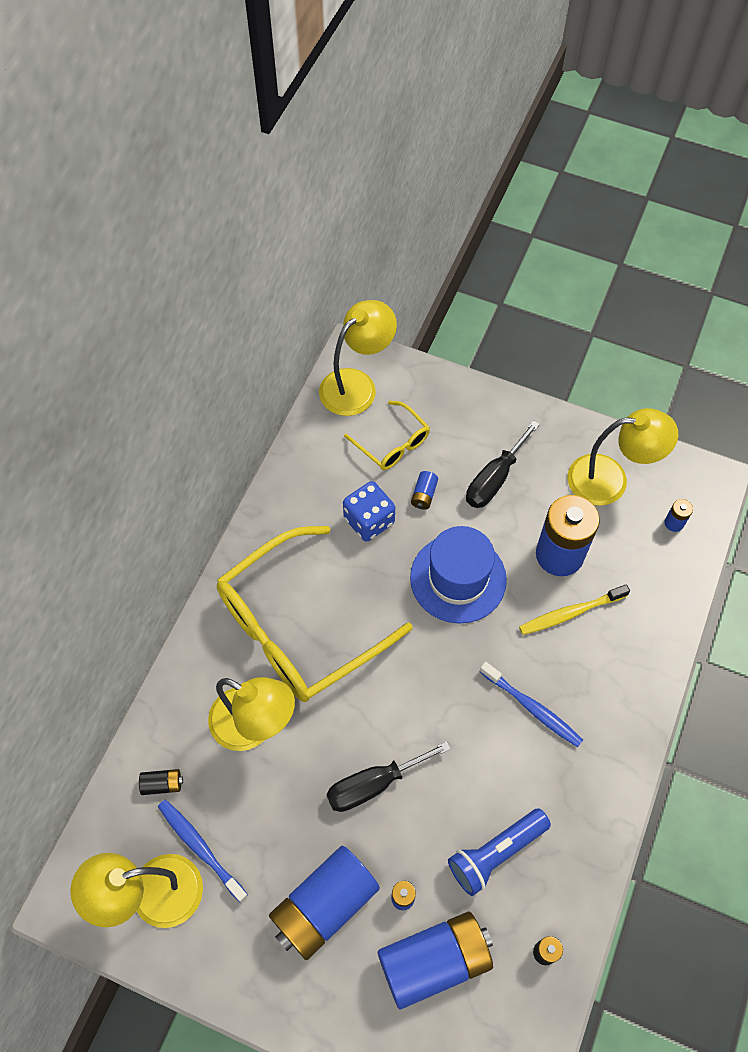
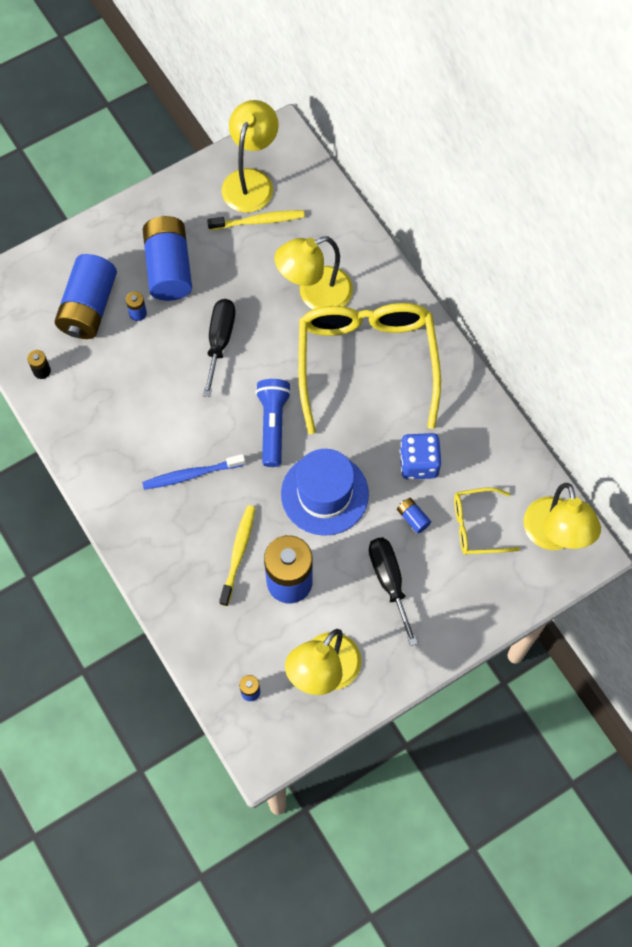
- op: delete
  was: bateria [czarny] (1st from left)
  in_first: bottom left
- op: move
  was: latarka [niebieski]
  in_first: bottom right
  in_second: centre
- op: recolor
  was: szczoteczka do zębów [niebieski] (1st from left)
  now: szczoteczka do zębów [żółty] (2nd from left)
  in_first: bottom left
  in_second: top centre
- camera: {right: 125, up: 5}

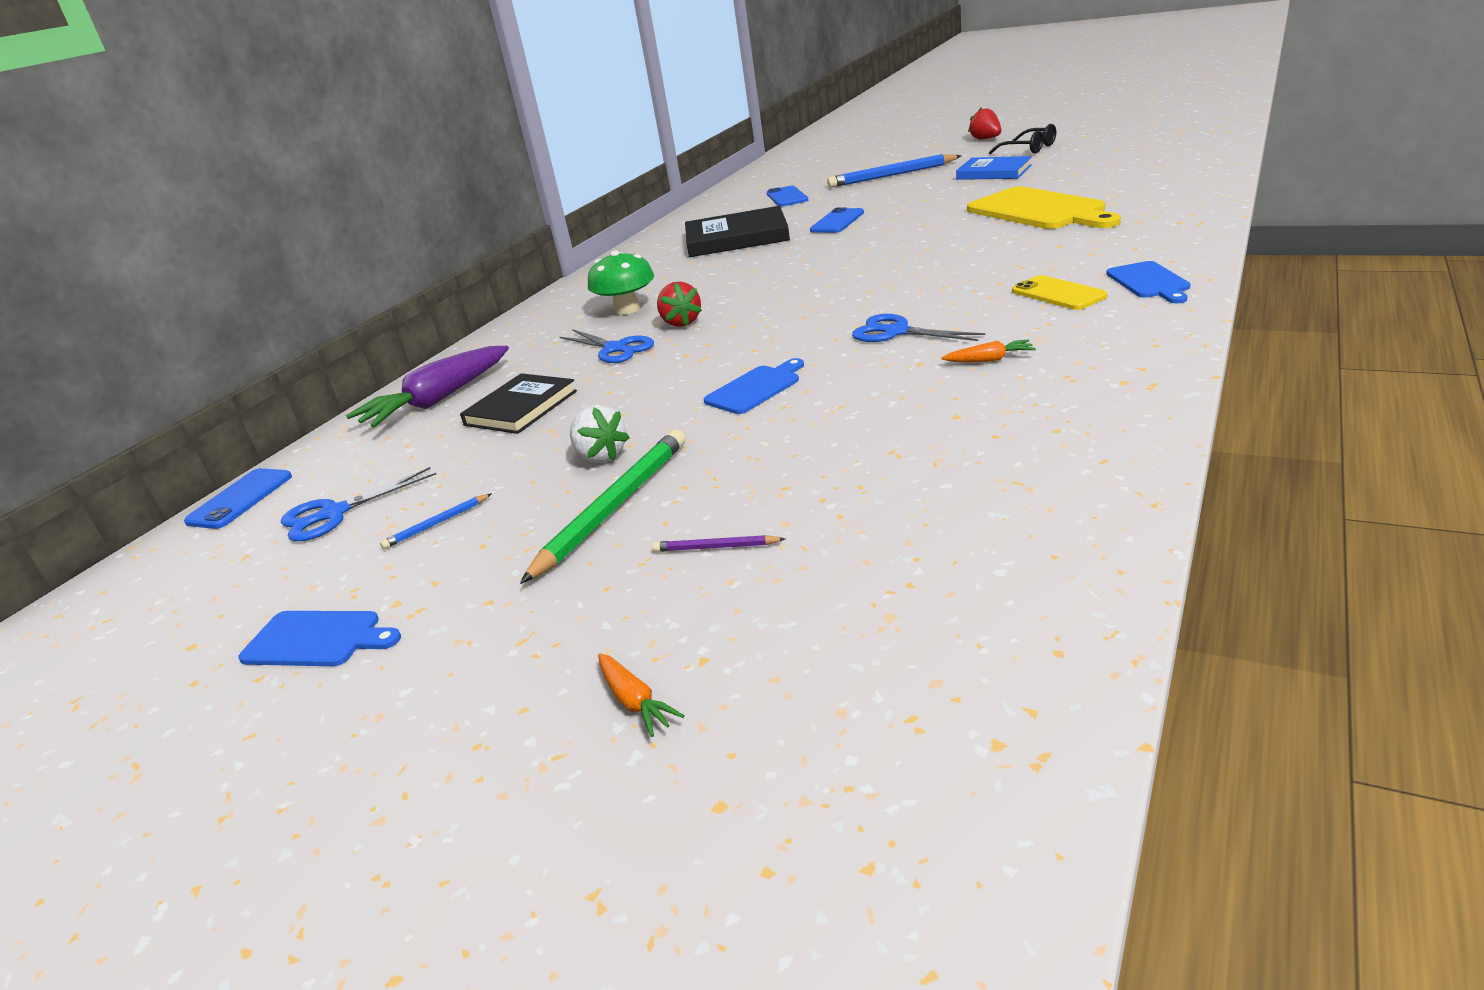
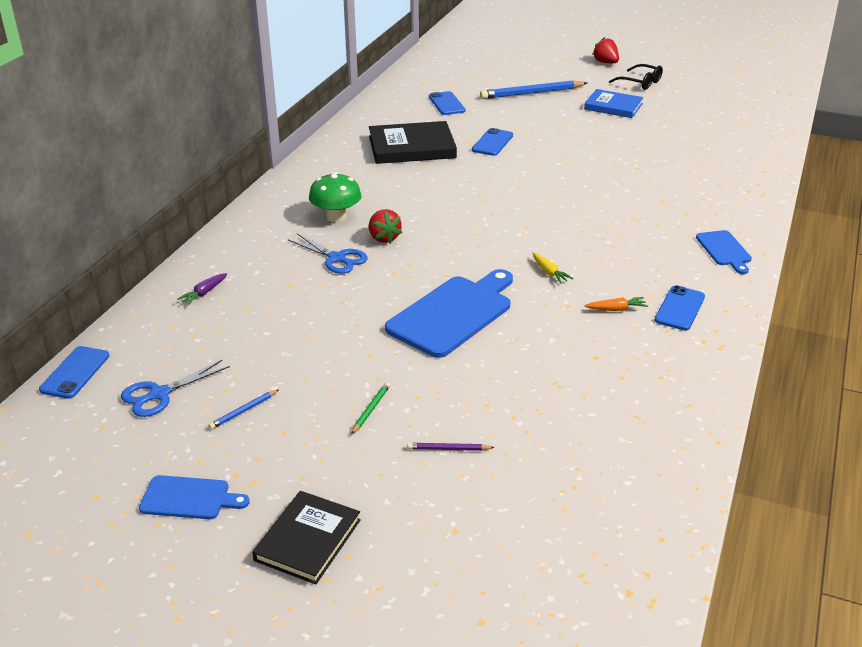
- op: delete
  was: truskawka [biały]
  in_first: centre
- op: delete
  was: marchewka [pomarańczowy] (1st from left)
  in_first: bottom centre
- op: delete
  was: deska do krojenia [żółty]
  in_first: top right
- op: delete
  was: telefon [żółty]
  in_first: top right
- op: insert
  now: telefon [niebieski] (4th from left)
  in_second: middle right
- op: move
  was: książka [czarny] (1st from left)
  in_first: centre
  in_second: bottom centre
- op: replace
  was: nożyczki [niebieski] (3rd from left)
  now: marchewka [żółty]
  in_first: top centre
  in_second: centre
- op: resize
  was: marchewka [fioletowy]
  in_first: middle left
  in_second: middle left
  ratio: 0.45
- op: resize
  was: ołówek [zielony]
  in_first: centre
  in_second: centre
  ratio: 0.45
- op: resize
  was: deska do krojenia [niebieski] (2nd from left)
  in_first: centre
  in_second: centre
  ratio: 1.88
- camera: {right: -10, up: 5}

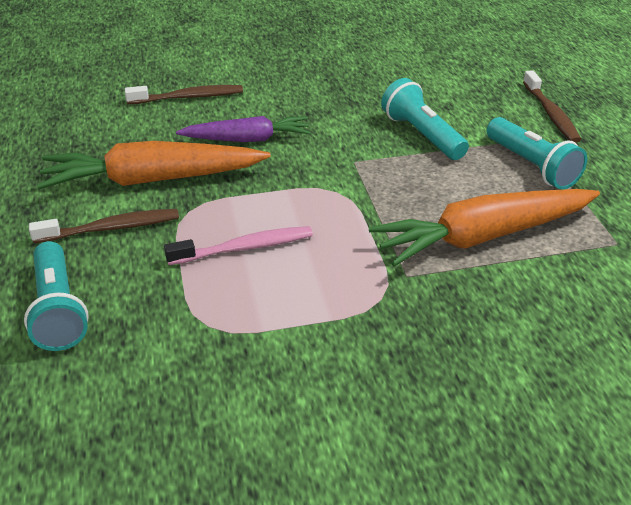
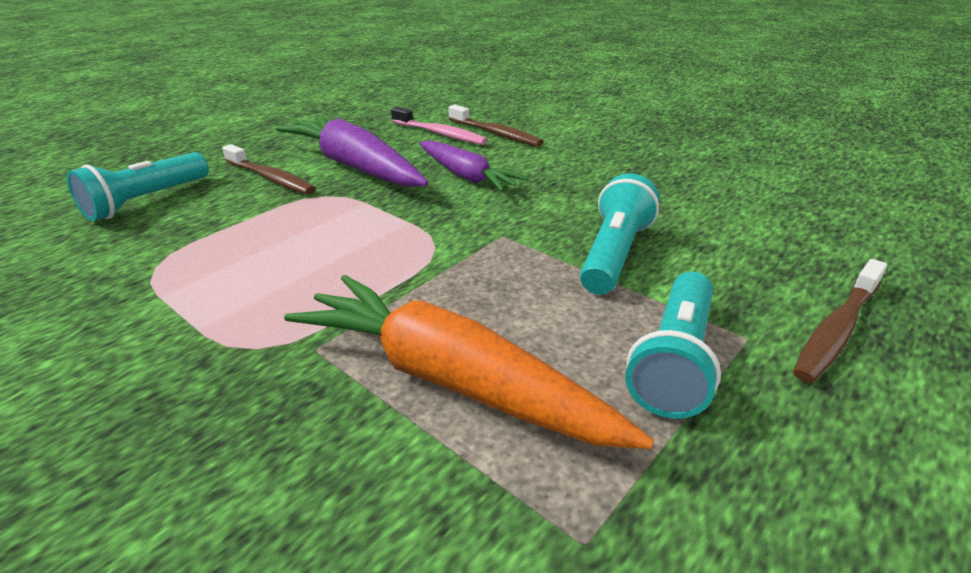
- op: move
  was: szczoteczka do zębów [różowy]
  in_first: centre
  in_second: top centre
- op: recolor
  was: marchewka [pomarańczowy] (1st from left)
  now: marchewka [fioletowy] (1st from left)
  in_first: top left
  in_second: top centre
- camera: {right: 55, up: -5}

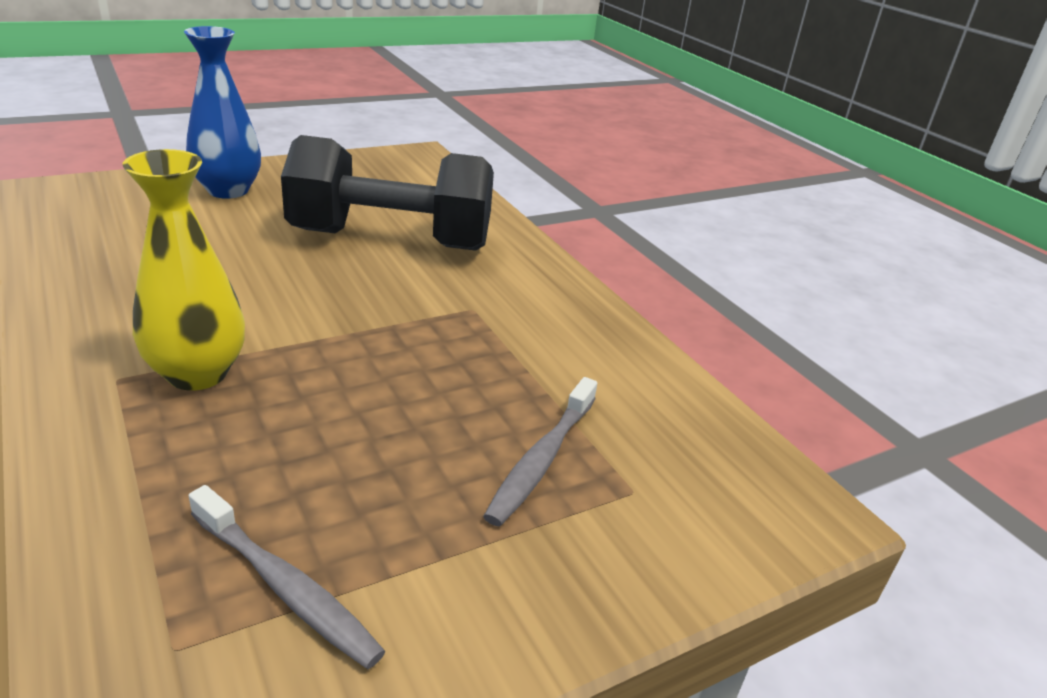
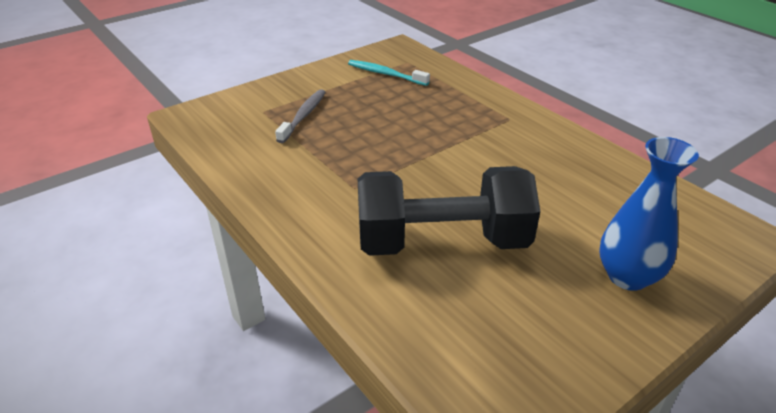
- op: delete
  was: wazon [żółty]
  in_first: middle left
- op: recolor
  was: szczoteczka do zębów [szary] (1st from left)
  now: szczoteczka do zębów [turkusowy]
  in_first: bottom left
  in_second: top centre
- camera: {right: 175, up: 5}

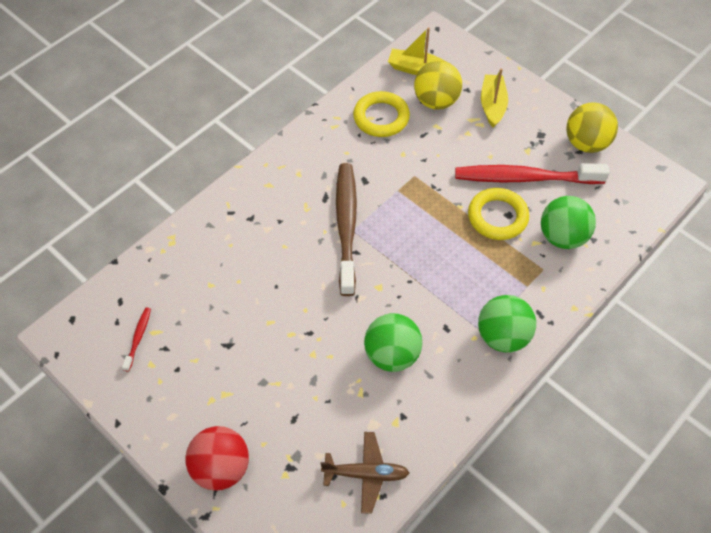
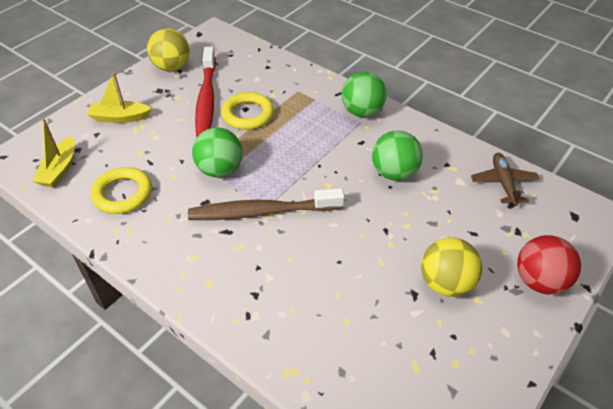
- op: delete
  was: szczoteczka do zębów [czerwony] (1st from left)
  in_first: middle left
- op: move
  was: piłka [żółty] (1st from left in the first image)
  now: piłka [żółty] (2nd from left)
  in_first: top centre
  in_second: middle right
- op: move
  was: piłka [zielony] (3rd from left in the first image)
  now: piłka [zielony] (1st from left)
  in_first: middle right
  in_second: centre
- camera: {right: -95, up: -10}

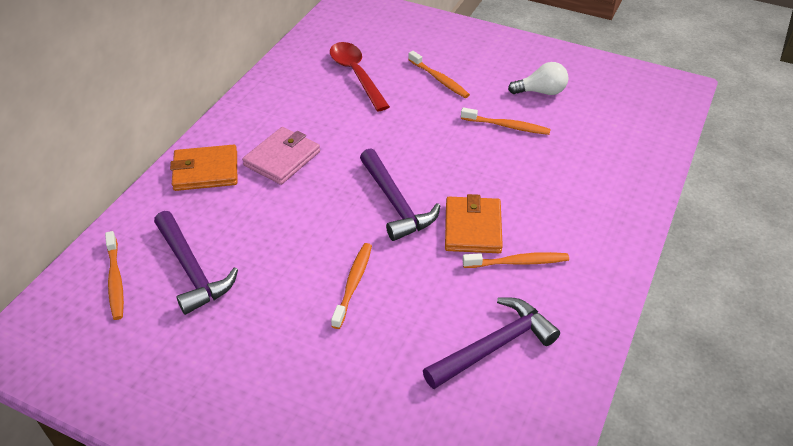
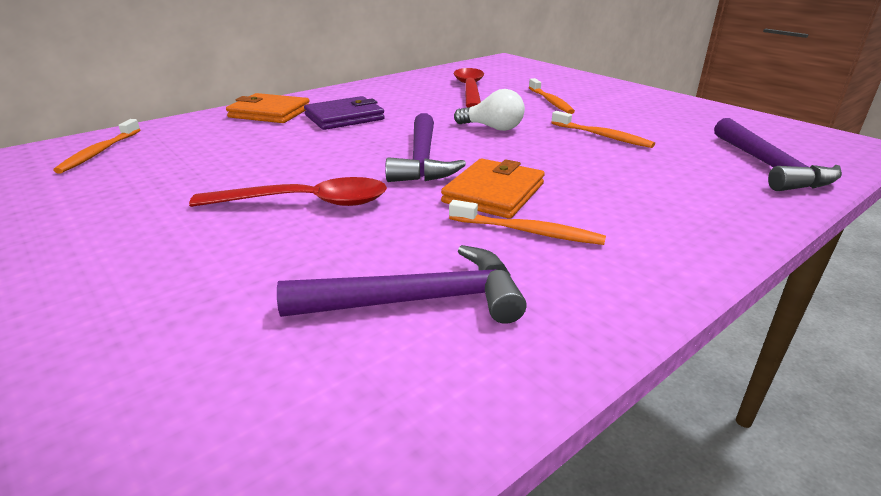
- op: move
  was: młotek [fioletowy] (1st from left in the first image)
  now: młotek [fioletowy] (3rd from left)
  in_first: middle left
  in_second: top right
- op: move
  was: żarówka [biały]
  in_first: top right
  in_second: top centre
- op: replace
  was: szczoteczka do zębów [pomarańczowy] (2nd from left)
  now: łyżka [czerwony] (1st from left)
  in_first: centre
  in_second: middle left
- op: recolor
  was: portfel [różowy]
  now: portfel [fioletowy]
  in_first: centre
  in_second: top centre
- camera: {right: 25, up: -15}

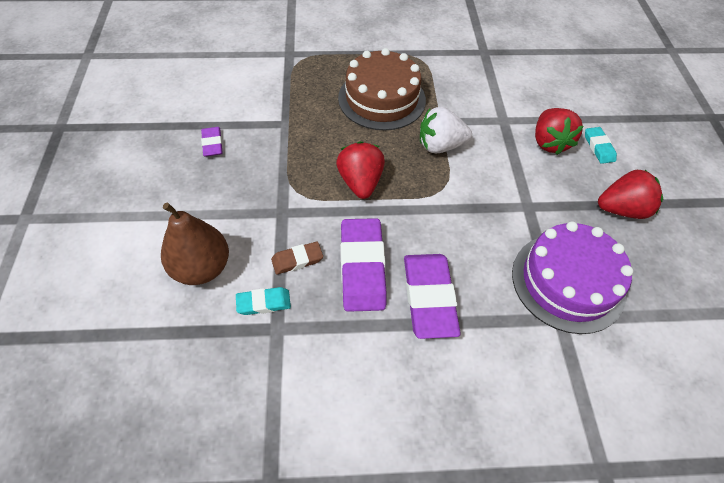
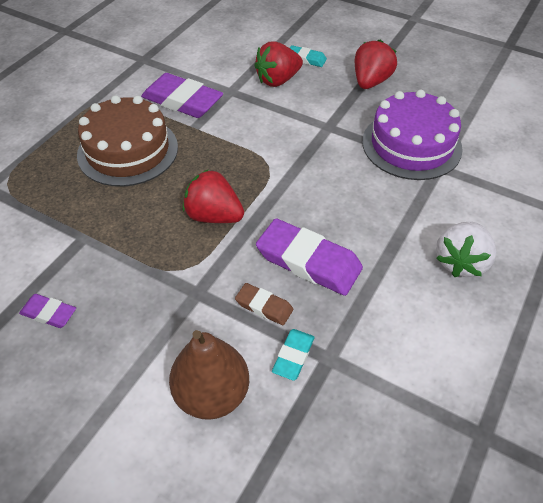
- op: move
  was: gumka do mazania [fioletowy] (3rd from left in the first image)
  now: gumka do mazania [fioletowy] (2nd from left)
  in_first: centre
  in_second: top centre
- op: move
  was: truskawka [biały]
  in_first: top centre
  in_second: middle right
- op: rotate
  was: gumka do mazania [brązowy]
  in_first: centre
  in_second: centre
  clockwise: -75
- op: rotate
  was: truskawka [czerwony] (2nd from left)
  in_first: top right
  in_second: top centre
  clockwise: 120
- camera: {right: -55, up: -5}

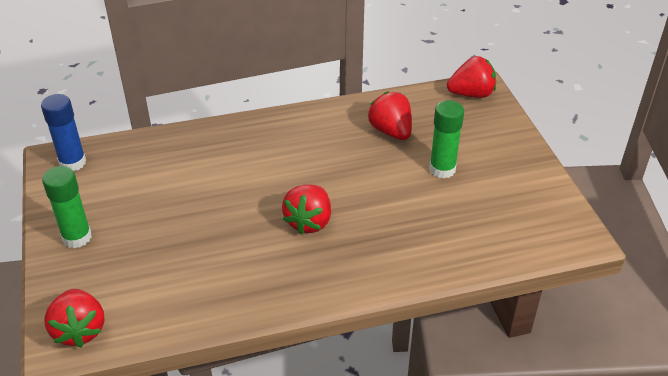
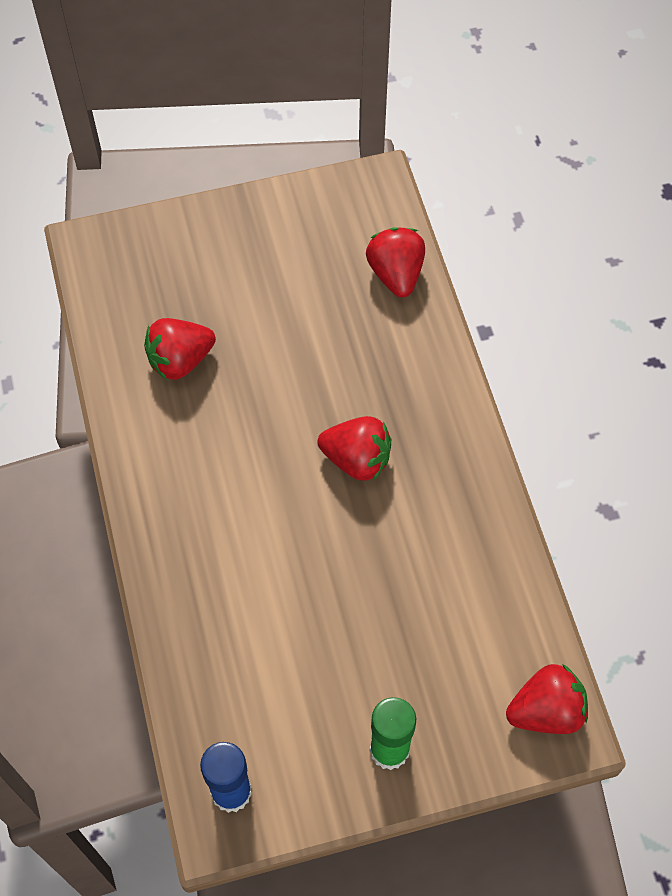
- op: delete
  was: klej w sztyfcie [zielony] (2nd from left)
  in_first: middle right
- op: move
  was: truskawka [czerwony] (4th from left in the first image)
  now: truskawka [czerwony] (3rd from left)
  in_first: top right
  in_second: top centre
- camera: {right: -90, up: 20}

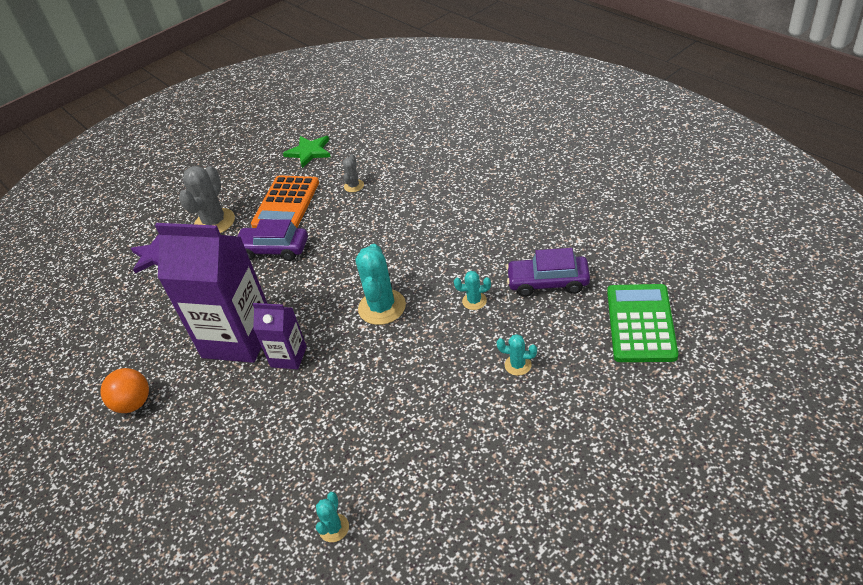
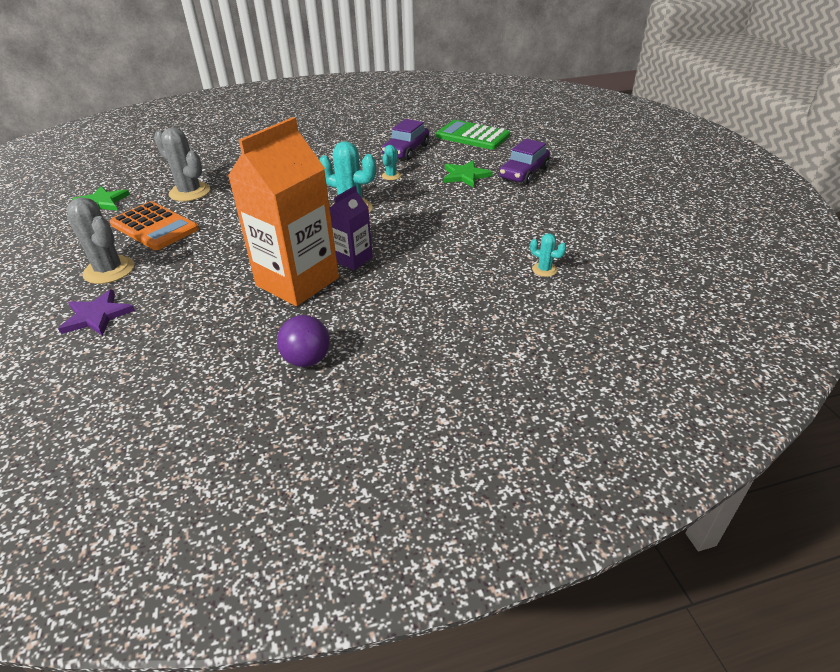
- op: move
  was: samochód [fioletowy] (1st from left in the first image)
  now: samochód [fioletowy] (2nd from left)
  in_first: middle left
  in_second: top centre
- op: replace
  was: kaktus [turkusowy] (4th from left)
  now: gwiazda [zielony] (2nd from left)
  in_first: centre
  in_second: top centre
- op: recolor
  was: piłka [pomarańczowy]
  now: piłka [fioletowy]
  in_first: bottom left
  in_second: centre
- op: recolor
  was: karton mleka [fioletowy] (1st from left)
  now: karton mleka [pomarańczowy]
  in_first: middle left
  in_second: top centre
- op: resize
  was: kaktus [szary] (2nd from left)
  in_first: top centre
  in_second: top left
  ratio: 1.98
- camera: {right: -70, up: -5}

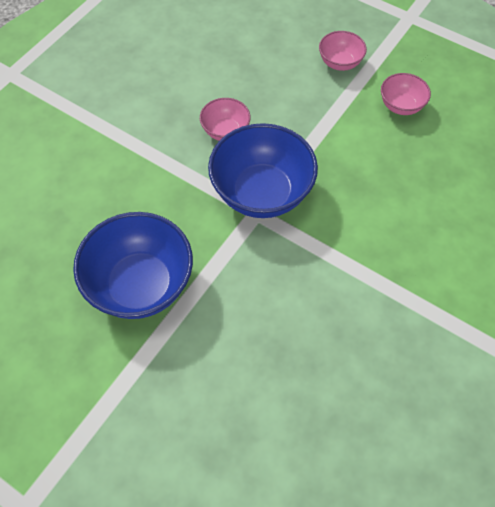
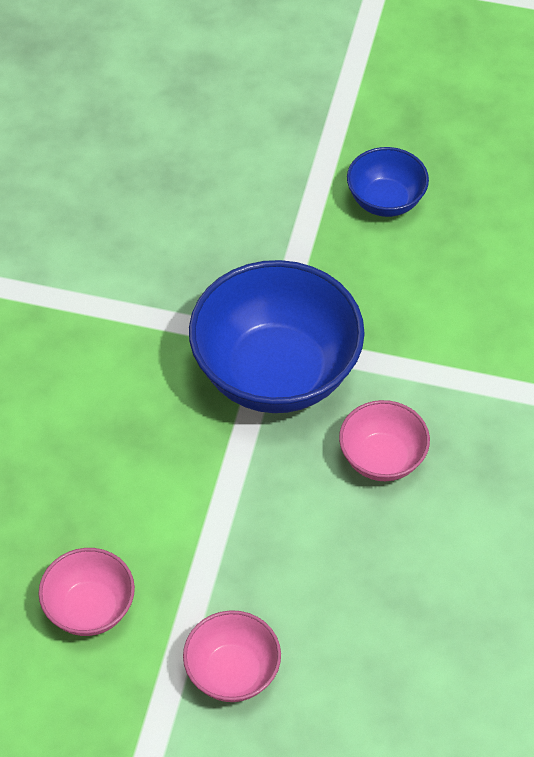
- op: resize
  was: miska [niebieski] (1st from left in the first image)
  in_first: middle left
  in_second: top right
  ratio: 0.51
- camera: {right: 160, up: -5}

